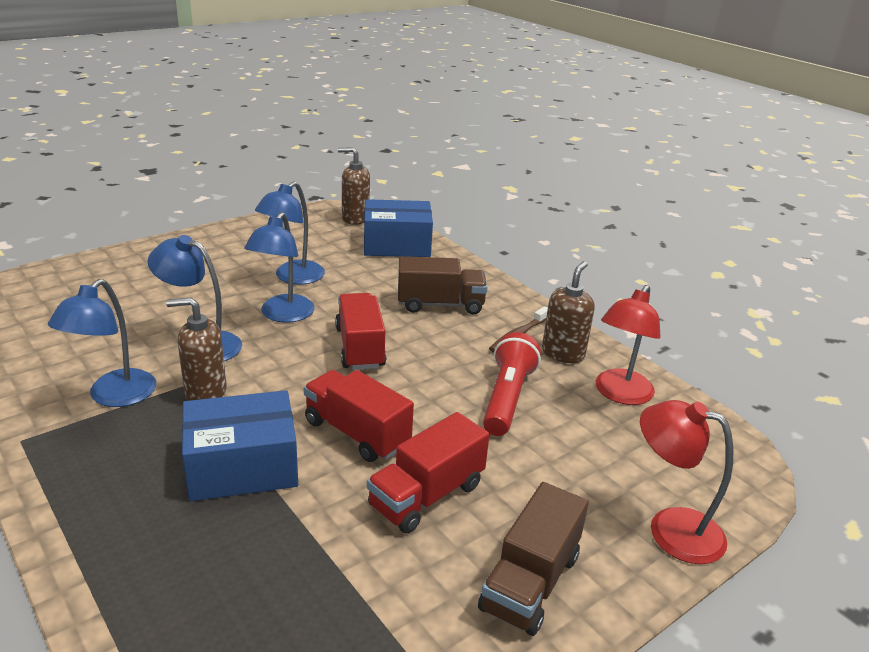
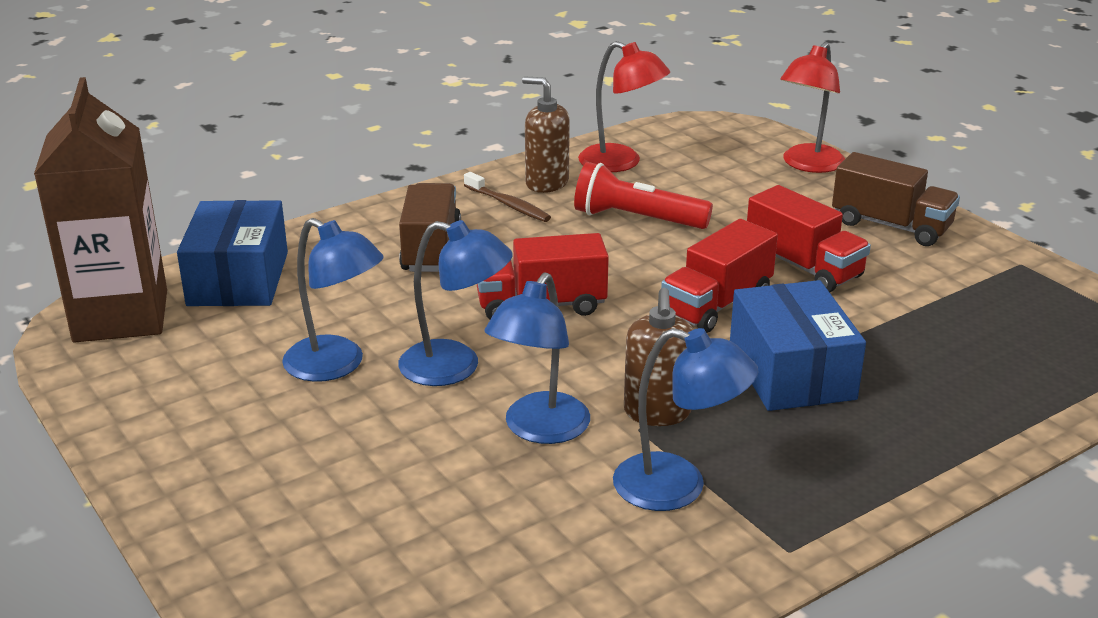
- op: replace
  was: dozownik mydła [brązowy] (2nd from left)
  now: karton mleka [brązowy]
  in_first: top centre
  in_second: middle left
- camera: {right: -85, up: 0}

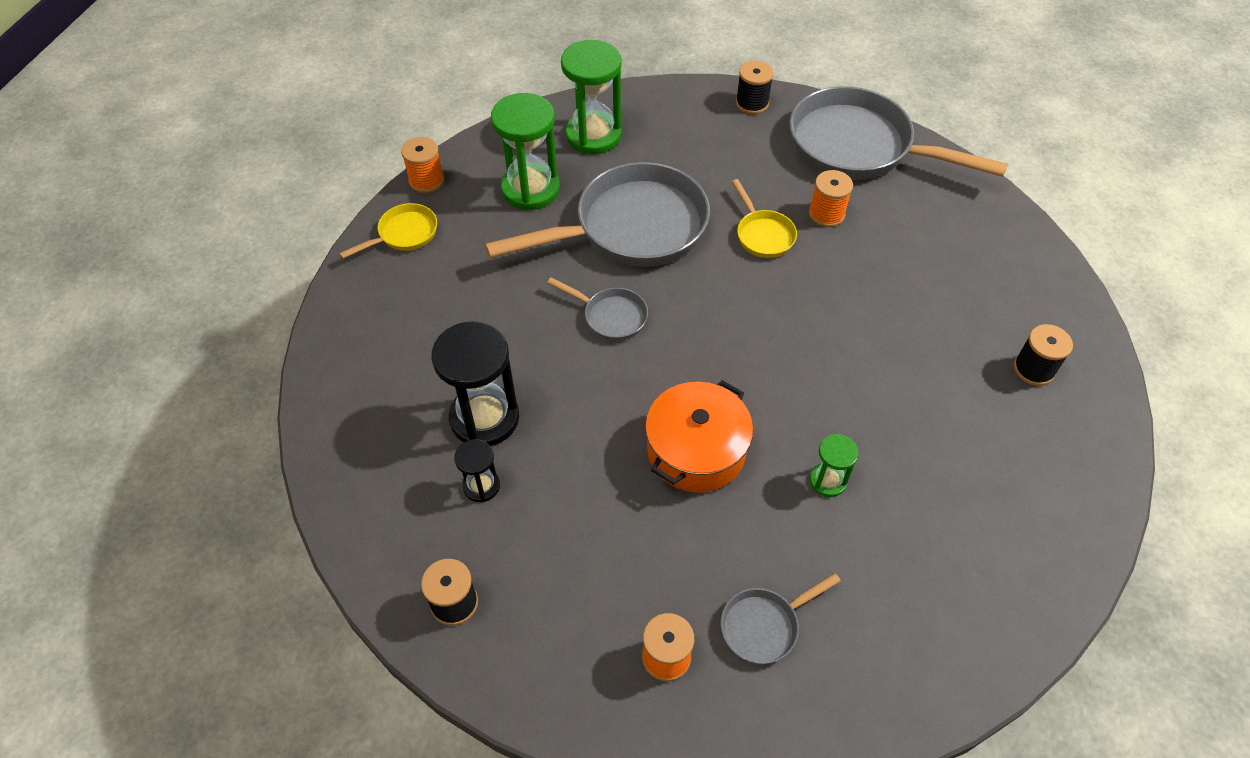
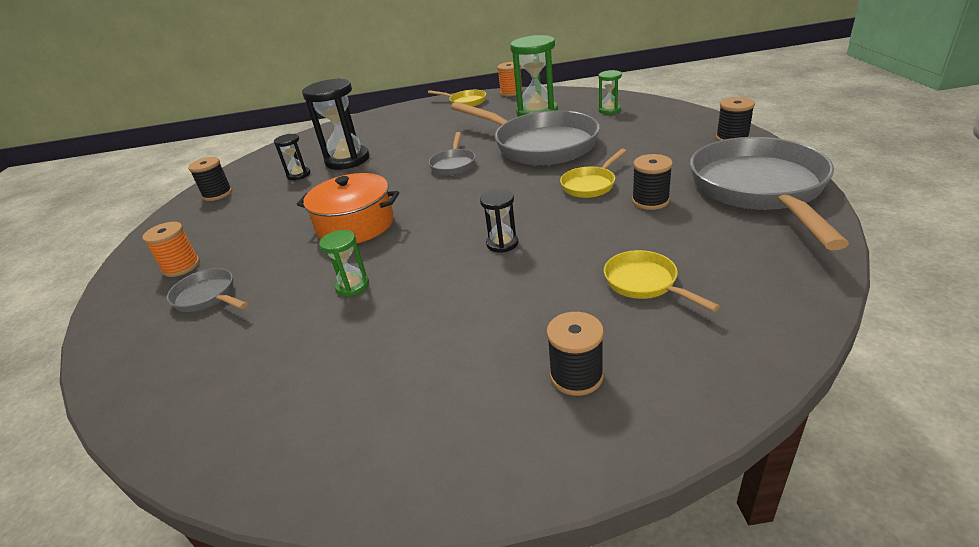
- op: insert
  now: klepsydra [czarny] (3rd from left)
  in_second: centre
- op: insert
  now: patelnia [żółty] (3rd from left)
  in_second: middle right
- op: recolor
  was: szpulka [pomarańczowy] (3rd from left)
  now: szpulka [czarny] (3rd from left)
  in_first: top centre
  in_second: top centre
- op: resize
  was: klepsydra [zielony] (2nd from left in the first image)
  in_first: top centre
  in_second: top centre
  ratio: 0.51
- camera: {right: 70, up: -20}

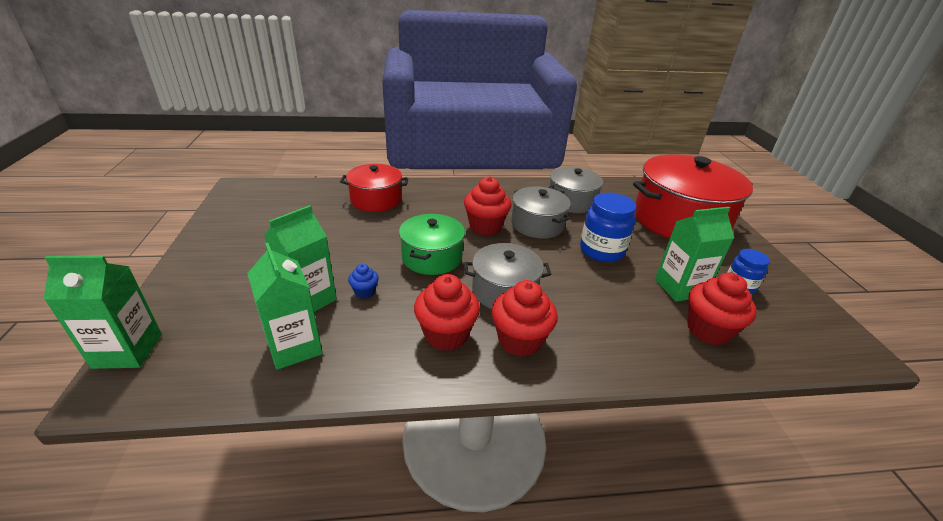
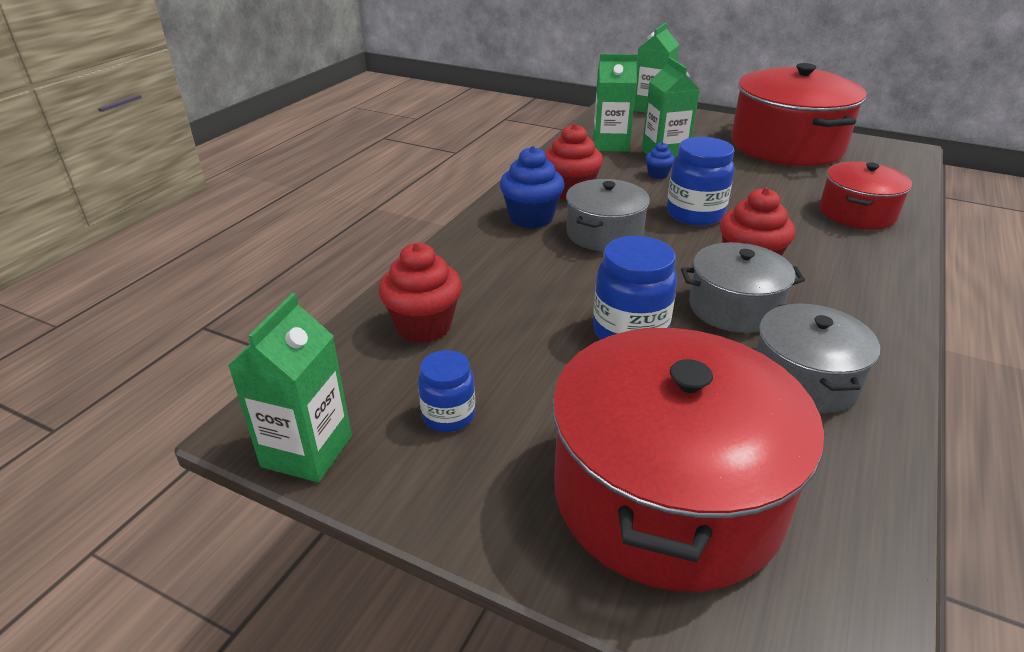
- op: insert
  now: garnek [czerwony] (2nd from left)
  in_second: top right
- op: move
  was: karton mleka [zielony] (4th from left in the first image)
  now: karton mleka [zielony] (1st from left)
  in_first: middle right
  in_second: middle left
- op: replace
  was: garnek [zielony]
  now: słoik [niebieski] (3rd from left)
  in_first: centre
  in_second: top right
- op: recolor
  was: muffinka [czerwony] (3rd from left)
  now: muffinka [niebieski] (1st from left)
  in_first: centre
  in_second: top centre
- camera: {right: 125, up: 0}

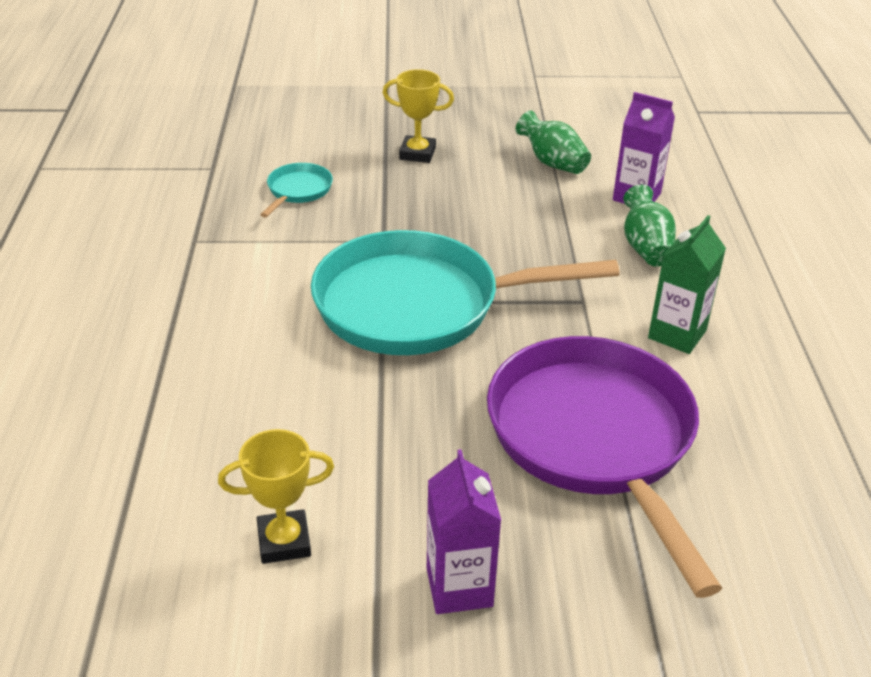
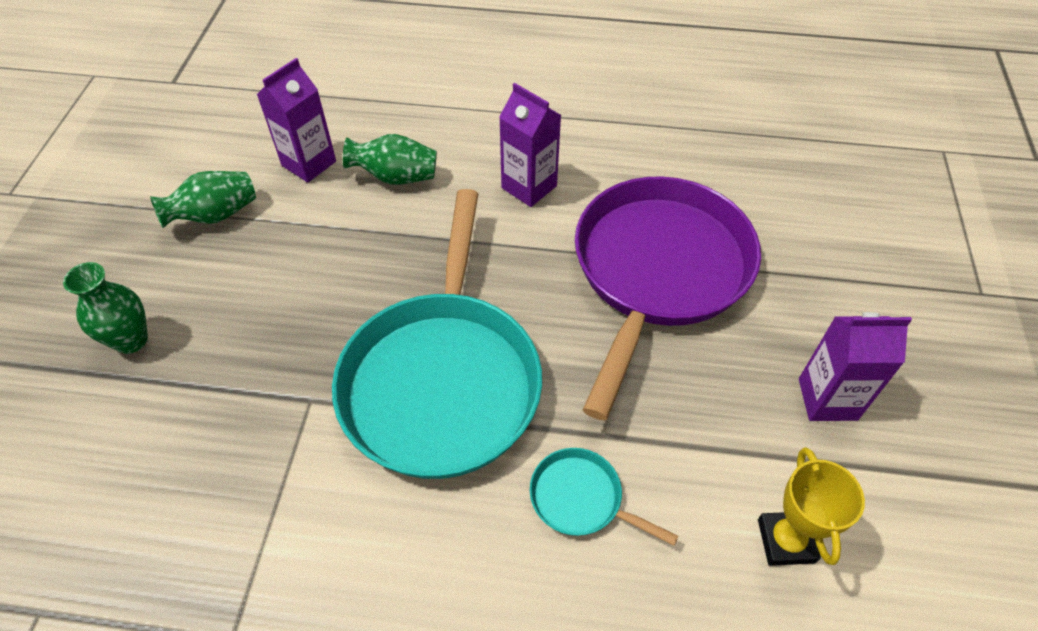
- op: move
  was: patelnia [turkusowy] (1st from left in the first image)
  now: patelnia [turkusowy] (2nd from left)
  in_first: top centre
  in_second: bottom centre
- op: replace
  was: puchar [żółty] (2nd from left)
  now: wazon [zielony] (1st from left)
  in_first: top centre
  in_second: middle left
- op: recolor
  was: karton mleka [zielony]
  now: karton mleka [fioletowy] (2nd from left)
  in_first: middle right
  in_second: top centre
- op: rotate
  was: patelnia [fioletowy]
  in_first: bottom right
  in_second: centre
  clockwise: 120
- camera: {right: -80, up: 15}

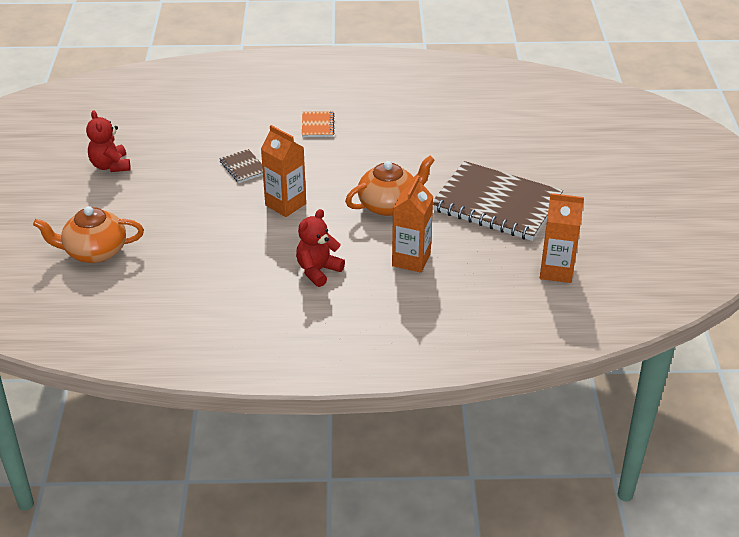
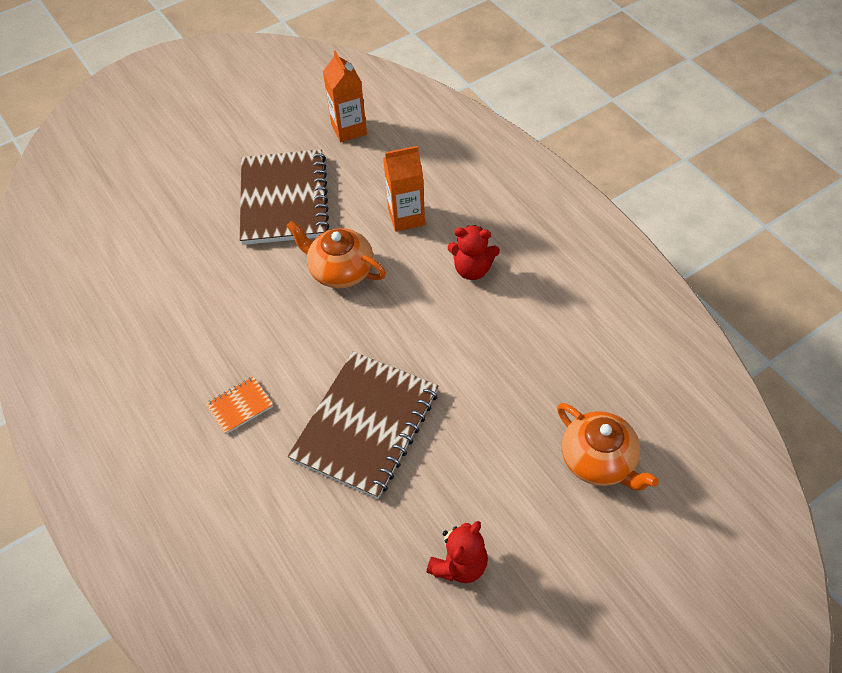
- op: delete
  was: karton mleka [pomarańczowy] (1st from left)
  in_first: top centre
- op: resize
  was: zeszyt [brązowy] (1st from left in the first image)
  in_first: top left
  in_second: centre
  ratio: 2.38
- camera: {right: -120, up: 15}

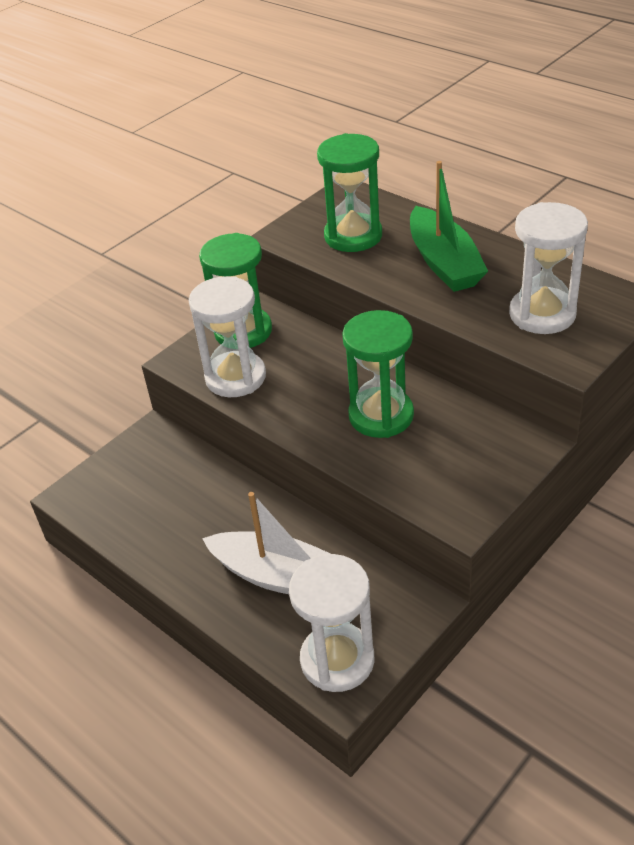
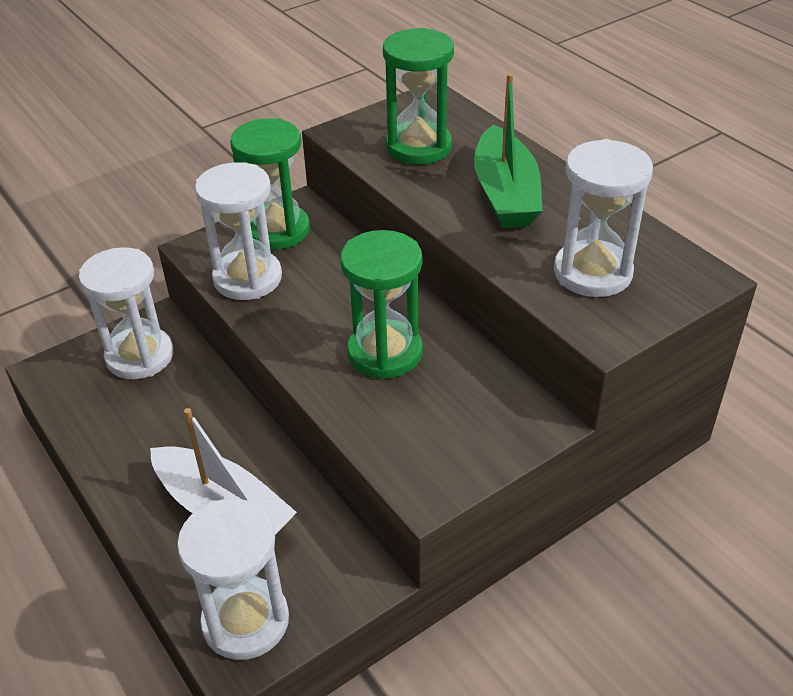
- op: insert
  now: klepsydra [biały] (1st from left)
  in_second: middle left
- camera: {right: 10, up: 0}

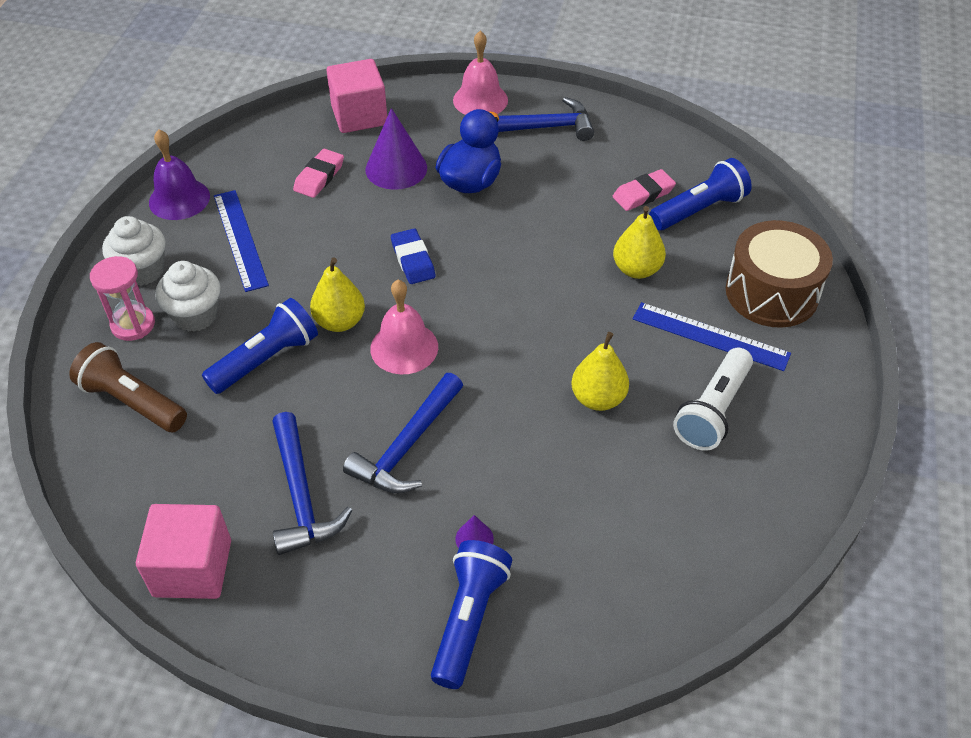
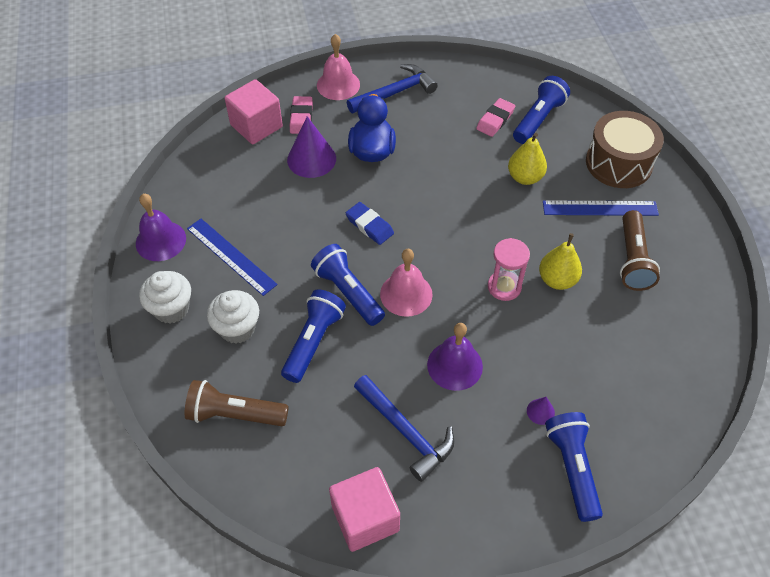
- op: move
  was: klepsydra [różowy]
  in_first: middle left
  in_second: centre
- op: move
  was: gumka do mazania [różowy] (1st from left)
  in_first: top left
  in_second: top centre
- op: replace
  was: gruszka [żółty] (1st from left)
  now: latarka [niebieski] (2nd from left)
  in_first: centre
  in_second: centre
- op: replace
  was: młotek [niebieski] (2nd from left)
  now: dzwonek [fioletowy] (2nd from left)
  in_first: centre
  in_second: centre
- op: recolor
  was: latarka [biały]
  now: latarka [brązowy] (2nd from left)
  in_first: middle right
  in_second: middle right
- camera: {right: -25, up: 5}

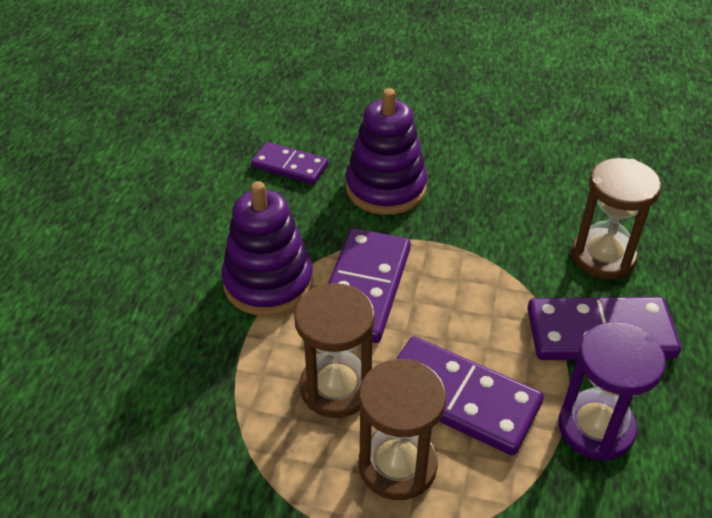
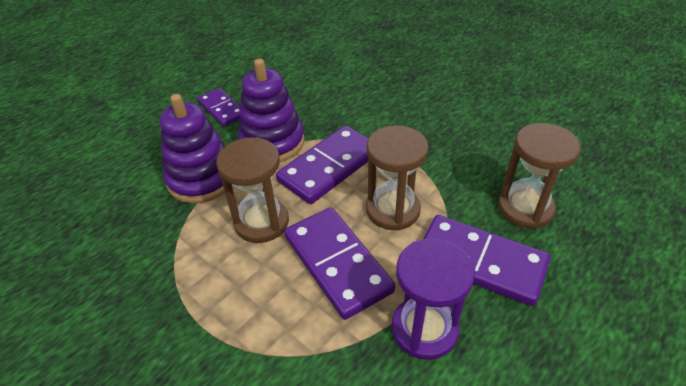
- op: move
  was: kostka domina [fioletowy] (1st from left)
  in_first: top centre
  in_second: top left
- op: move
  was: zabawka nakładanka [fioletowy] (2nd from left in the first image)
  now: zabawka nakładanka [fioletowy] (1st from left)
  in_first: top centre
  in_second: middle left
- op: move
  was: klepsydra [brązowy] (2nd from left)
  in_first: bottom centre
  in_second: centre
- camera: {right: 30, up: 0}

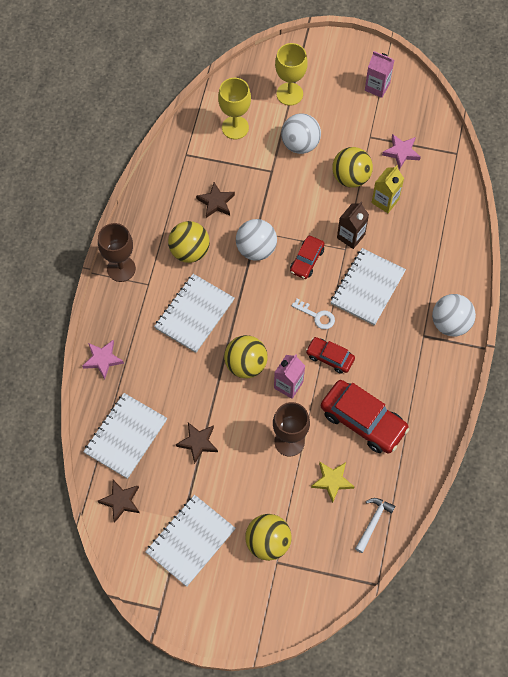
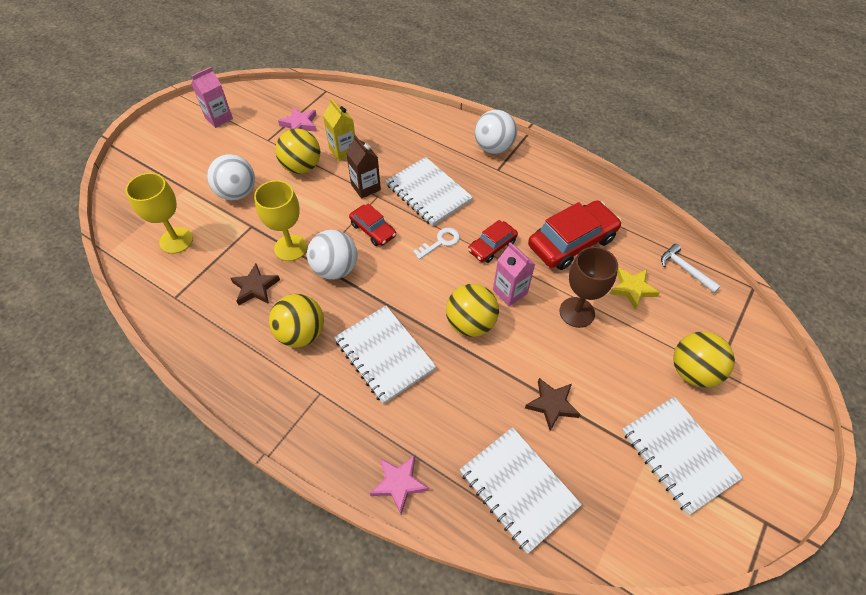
- op: delete
  was: kielich [brązowy] (1st from left)
  in_first: middle left
- op: delete
  was: gwiazda [brązowy] (1st from left)
  in_first: bottom left
- op: move
  was: kielich [żółty] (2nd from left)
  in_first: top centre
  in_second: middle left
- camera: {right: -70, up: -10}

